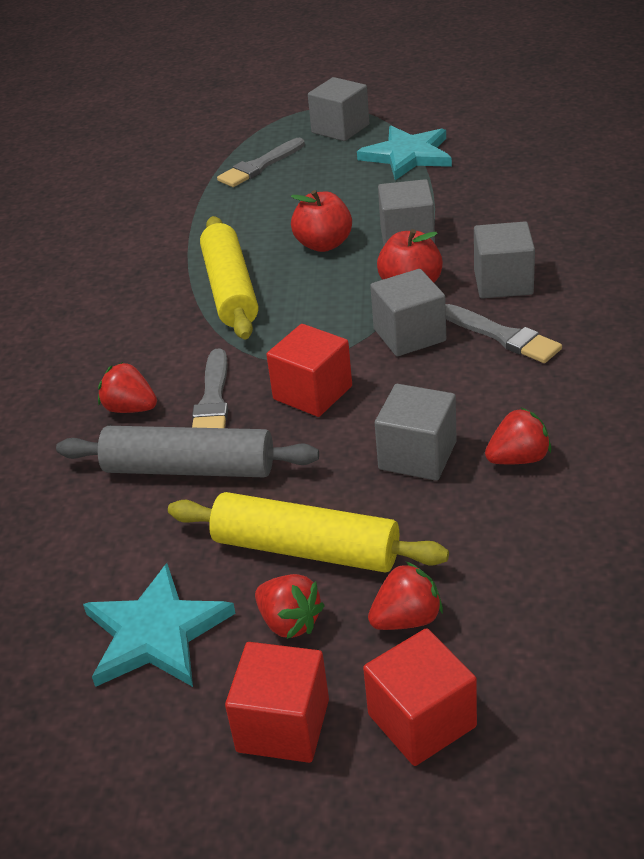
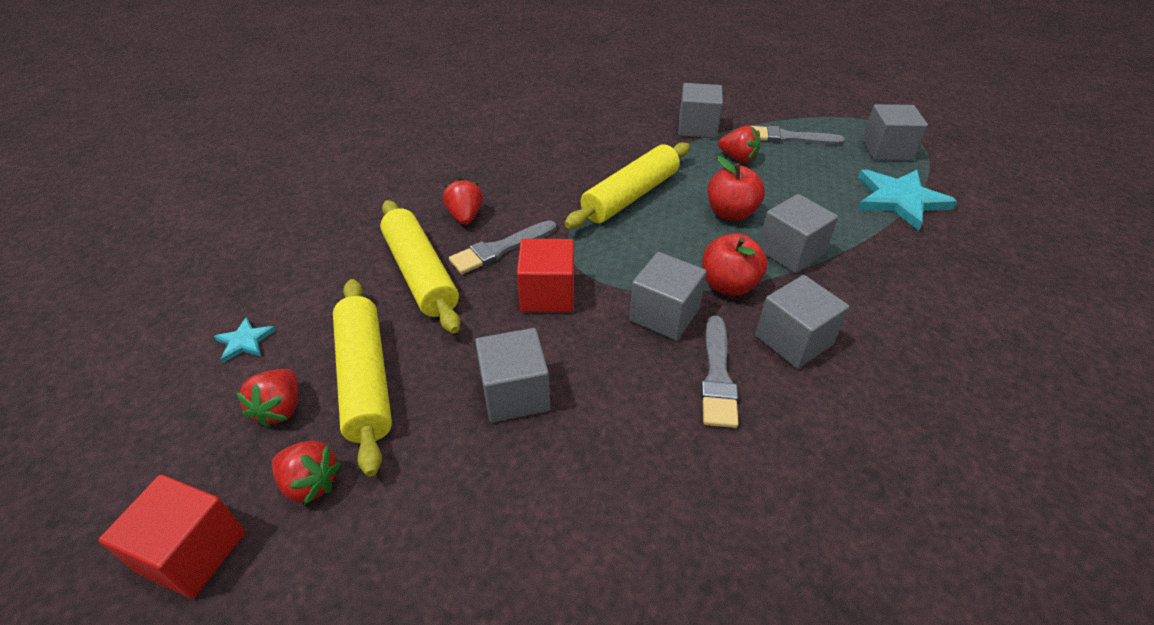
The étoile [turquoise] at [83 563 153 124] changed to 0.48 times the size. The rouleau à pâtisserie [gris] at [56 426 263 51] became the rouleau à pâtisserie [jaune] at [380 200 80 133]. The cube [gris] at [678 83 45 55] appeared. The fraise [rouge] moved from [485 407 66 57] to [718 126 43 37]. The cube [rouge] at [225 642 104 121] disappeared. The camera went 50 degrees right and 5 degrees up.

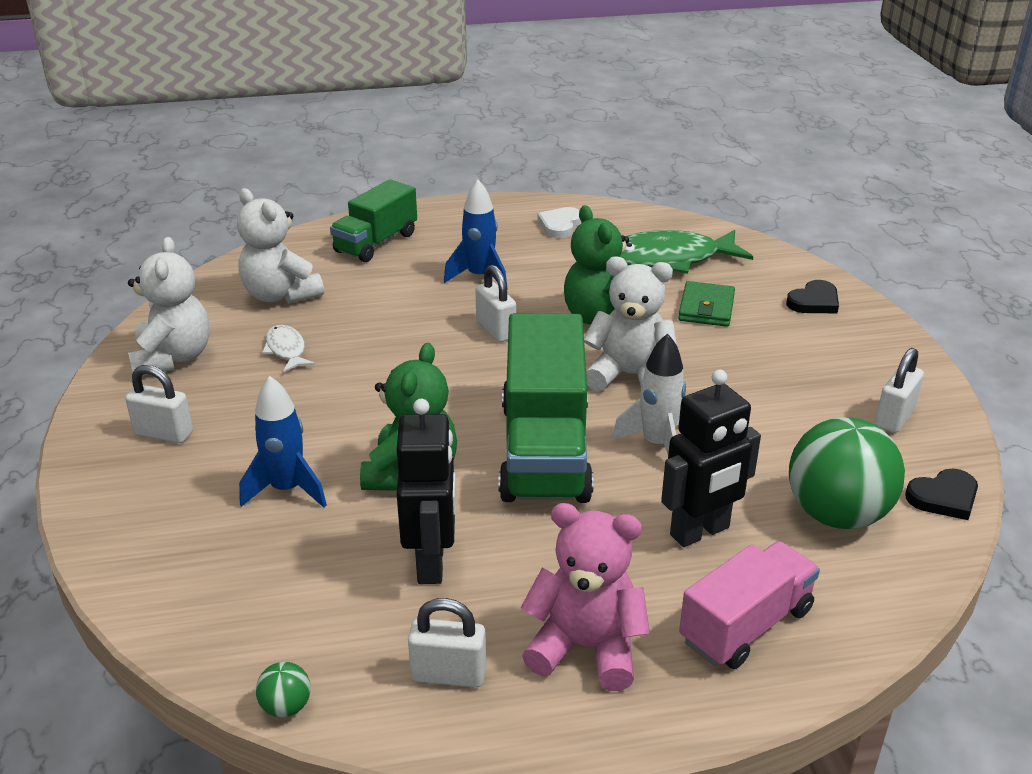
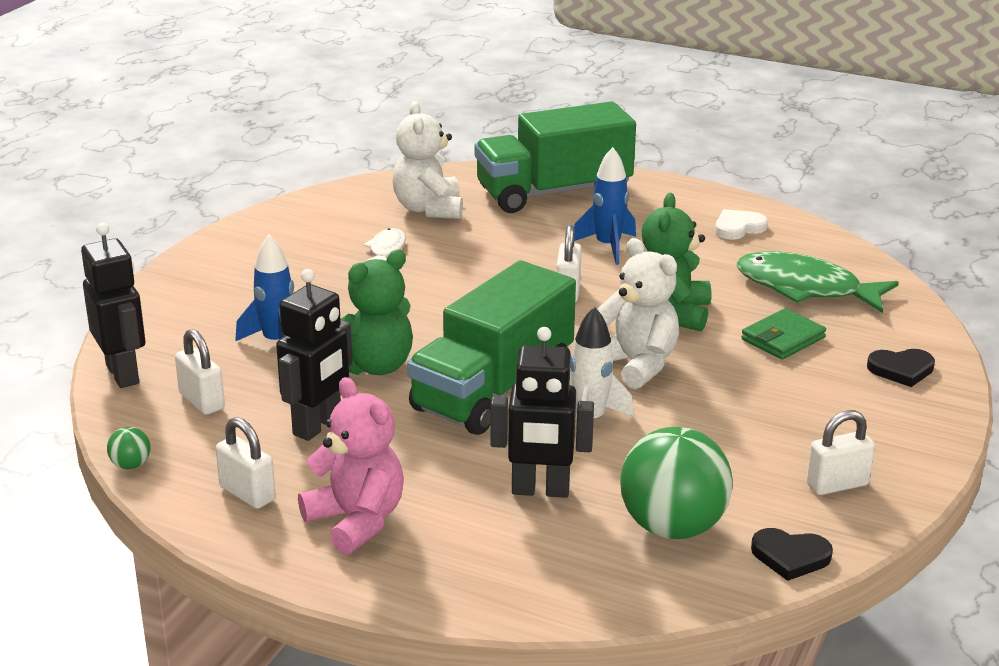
The robot [noir] at [81 223 64 165] appeared. The cadenas [blanc] moved from [125 365 68 78] to [175 329 50 86]. The camion [vert] at [330 179 87 83] changed to 1.61 times the size. The ours en peluche [blanc] at [128 237 82 138] disappeared. The camion [rose] at [679 541 141 128] disappeared. The camera went 35 degrees right and 5 degrees down.

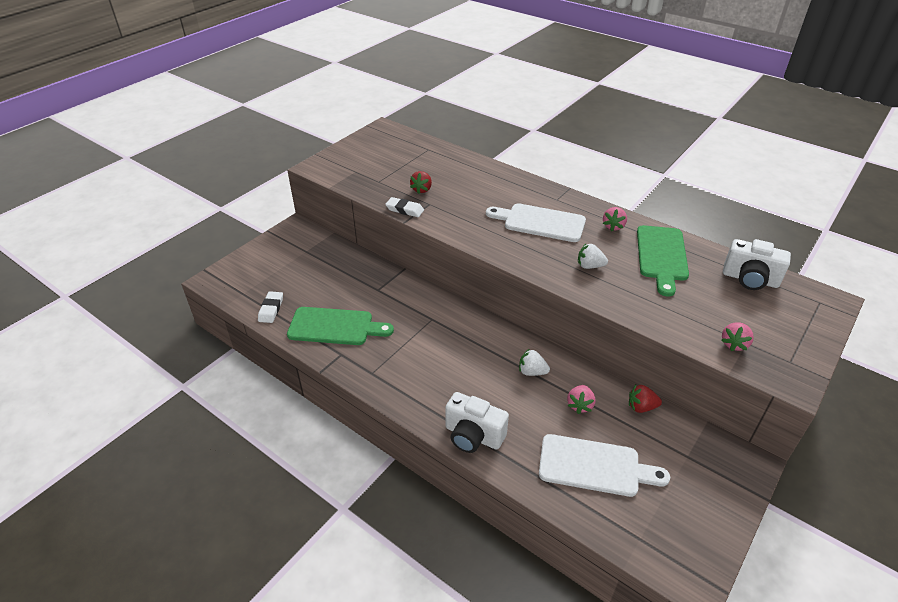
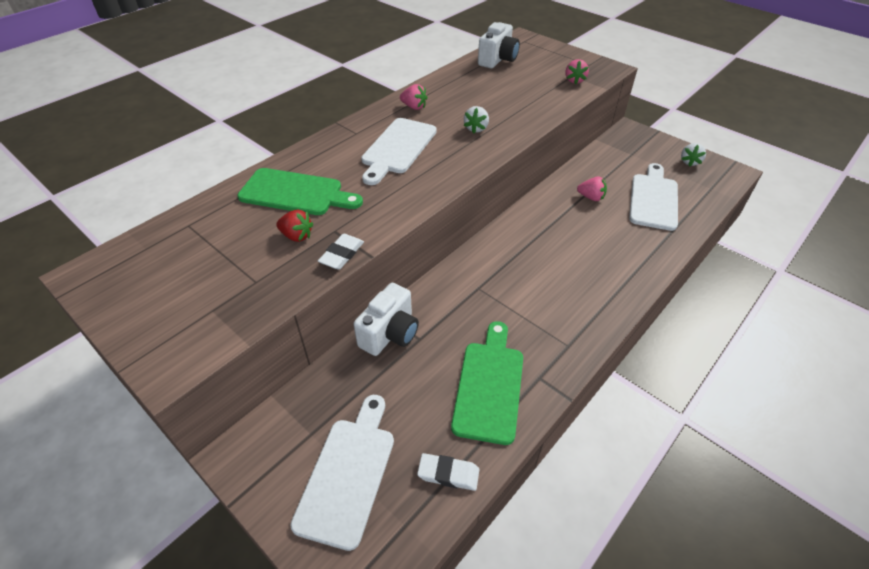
The planche à découper [vert] moved from [637 225 52 71] to [237 168 126 47]. The planche à découper [blanc] at [290 395 104 156] appeared. The appareil photo [blanc] moved from [445 392 64 61] to [353 283 66 73]. The fraise [rose] at [721 322 33 29] turned 60 degrees clockwise. The fraise [blanc] moved from [519 349 31 27] to [681 143 25 24]. The fraise [rouge] at [629 385 33 28] disappeared. The camera went 85 degrees left and 5 degrees up.

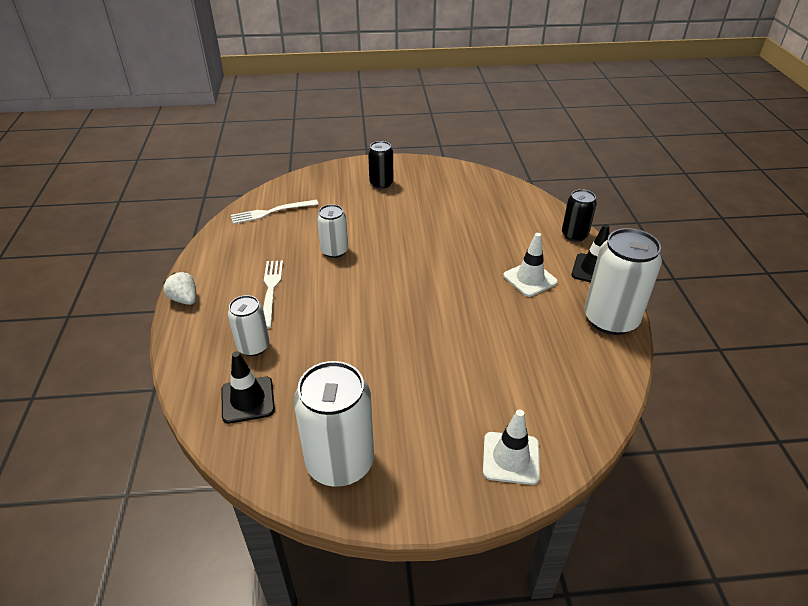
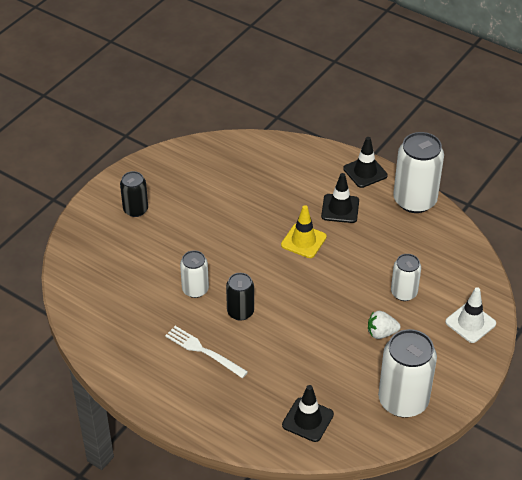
The canette [noir] moved from [562 189 35 53] to [226 273 28 48]. The cône de chantier [jaune] at [281 205 46 53] appeared. The cône de chantier [blanc] at [503 233 55 64] became the cône de chantier [noir] at [321 173 38 50]. The fraise [blanc] moved from [163 272 33 33] to [368 311 33 28]. The canette [blanc] moved from [228 295 41 61] to [391 254 30 47]. The fourchette [blanc] at [231 200 88 24] disappeared. The camera went 50 degrees left and 5 degrees up.

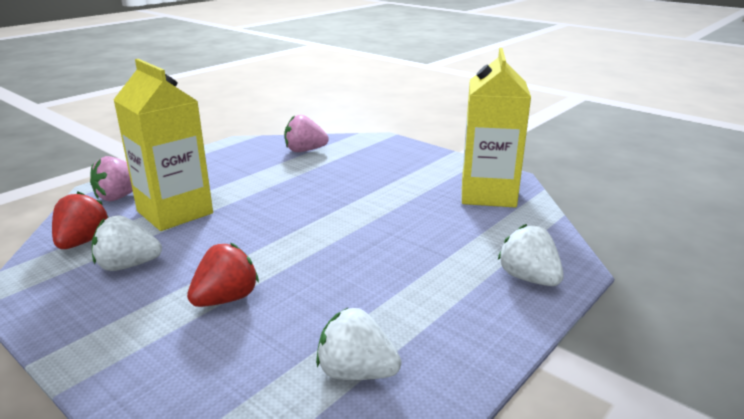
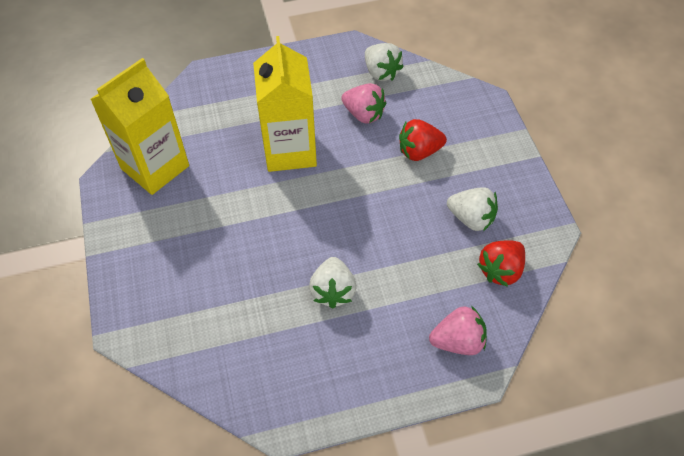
The brique de lait [jaune] moved from [113 59 100 172] to [253 36 64 136]. The fraise [blanc] moved from [498 224 66 62] to [309 257 47 51]. The fraise [rose] moved from [285 115 44 37] to [341 83 45 41]. The camera went 145 degrees left and 30 degrees up.

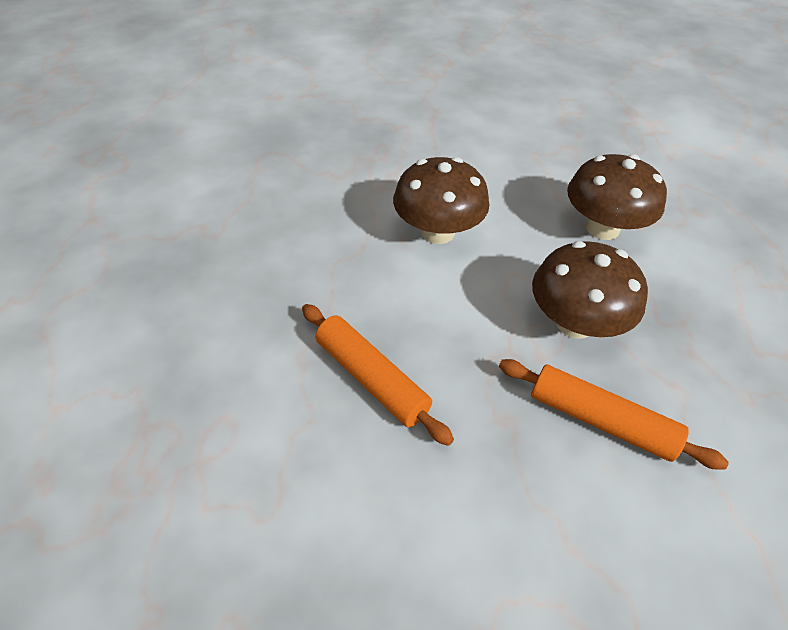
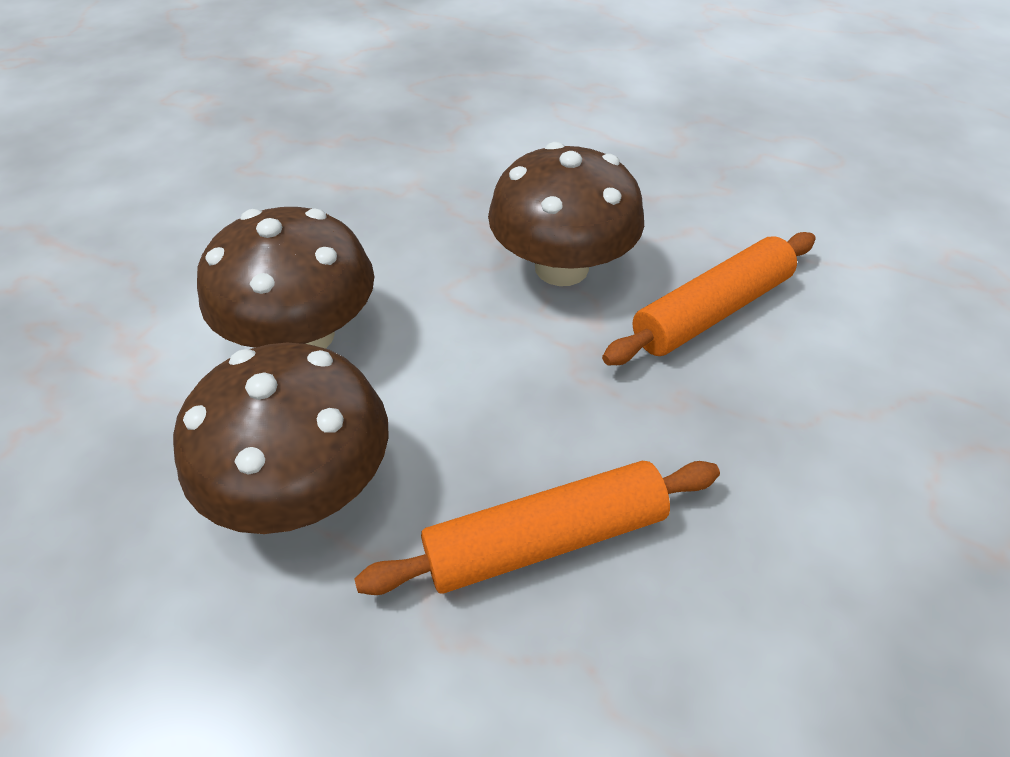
The champignon [marron] moved from [567 154 100 86] to [173 343 216 191]. The camera went 65 degrees left and 0 degrees up.

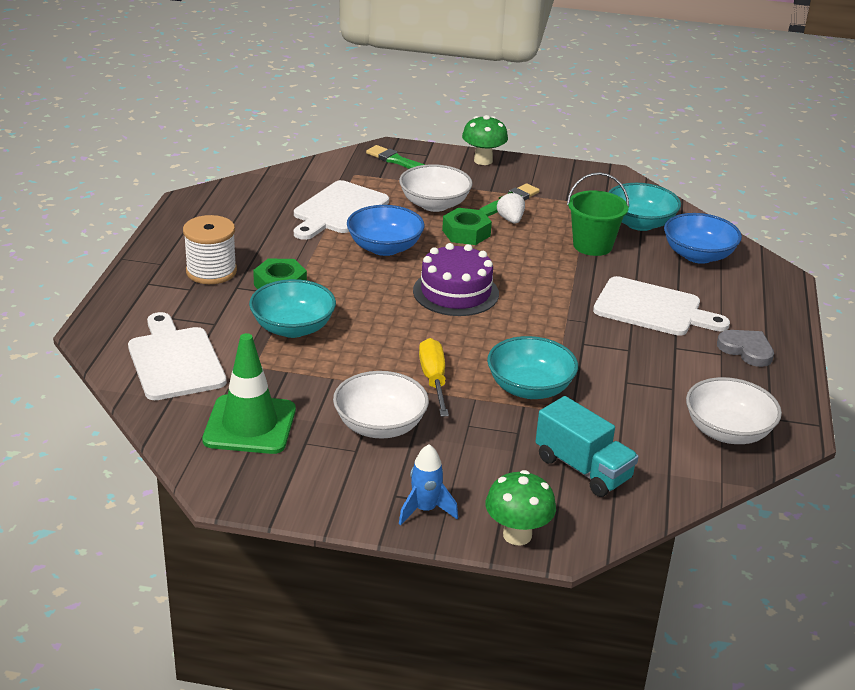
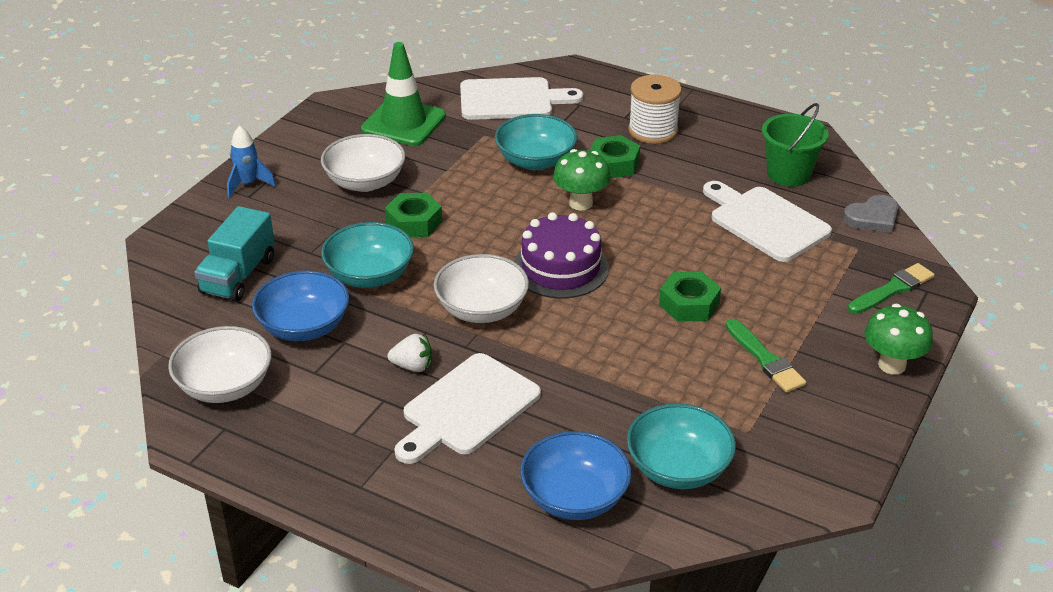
The camion [turquoise] at [535 396 104 101] turned 45 degrees counterclockwise. The bol [bleu] moved from [347 205 78 51] to [252 270 97 71]. The tournevis [jaune] at [419 338 30 79] was replaced by the écrou [vert] at [385 193 57 44]. The fraise [blanc] moved from [497 191 28 33] to [388 334 44 38]. The bol [blanc] moved from [399 164 74 48] to [434 254 95 69]. The champignon [vert] moved from [485 470 71 75] to [553 149 58 62]. The seau [vert] moved from [567 172 62 84] to [762 103 67 84]. The cœur [gris] moved from [717 330 57 37] to [843 195 55 38]. The camera went 110 degrees right and 5 degrees up.

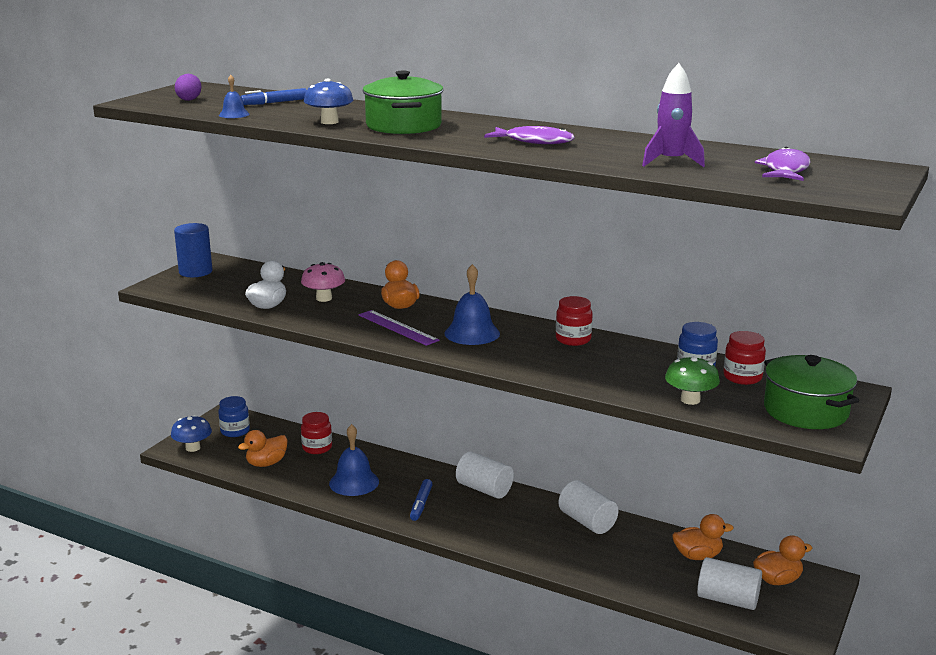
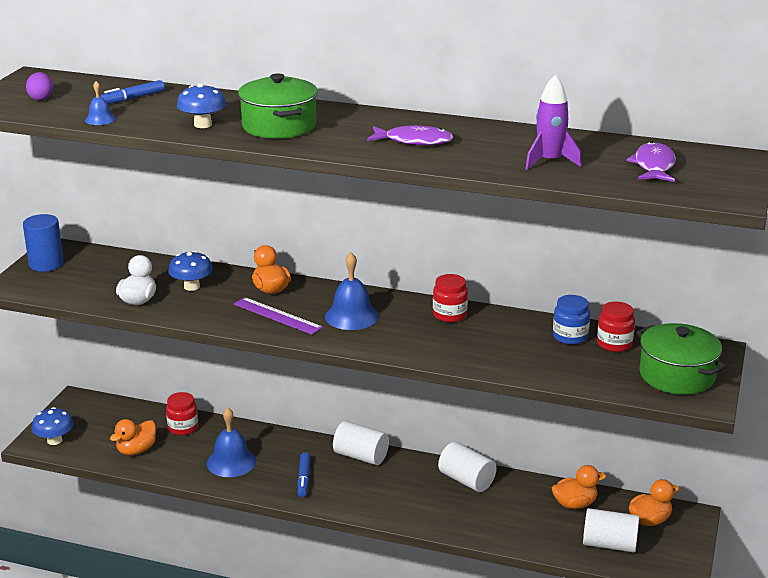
The champignon [rose] at [301 262 44 40] became the champignon [bleu] at [168 251 45 40]. The bocal [bleu] at [218 396 32 41] disappeared. The champignon [vert] at [665 356 55 49] disappeared. The camera went 10 degrees left and 5 degrees up.

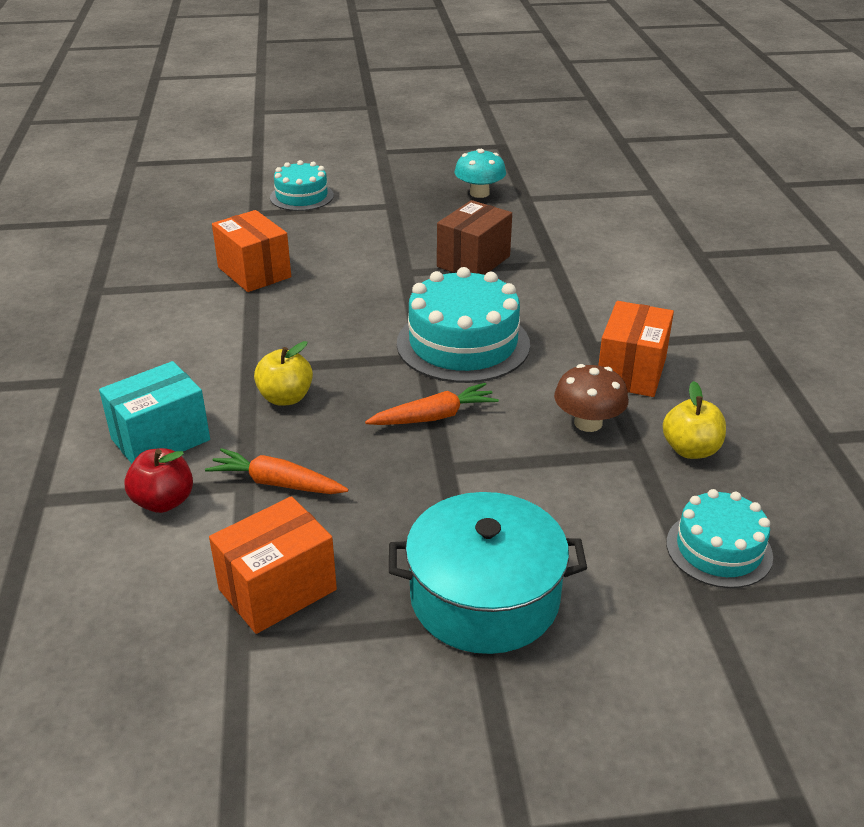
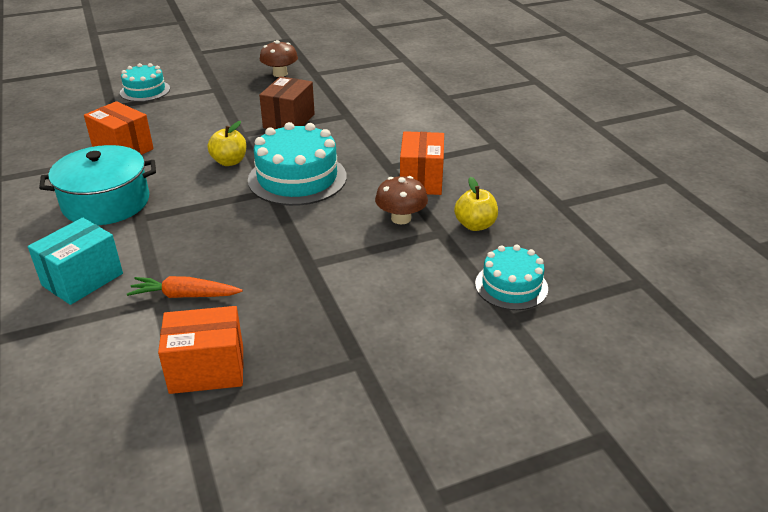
The marmite [turquoise] moved from [389 492 198 162] to [39 145 117 80]. The boîte [orange] at [209 496 128 138] turned 45 degrees clockwise. The pomme [jaune] moved from [254 341 59 65] to [208 121 38 45]. The champignon [turquoise] at [455 149 51 49] became the champignon [marron] at [260 40 38 37]. The pomme [rouge] at [124 448 69 65] disappeared. The carotte [orange] at [365 383 134 42] disappeared. The camera went 15 degrees left and 0 degrees up.

